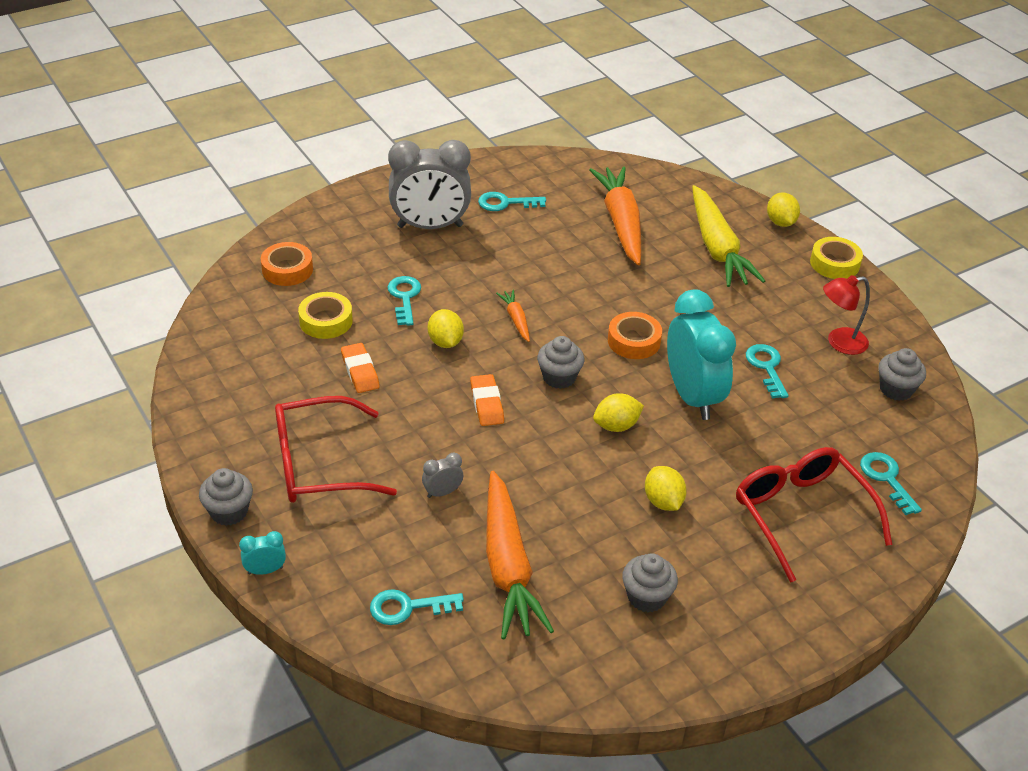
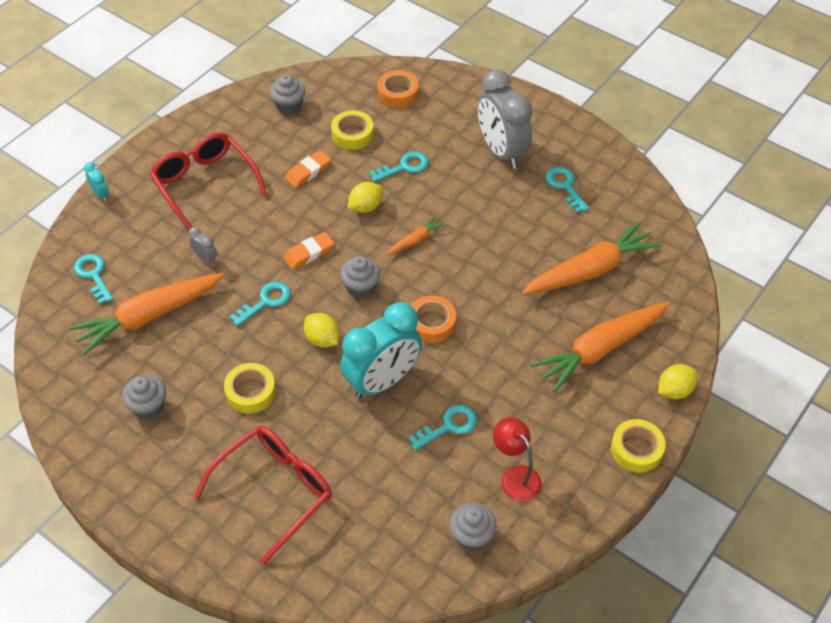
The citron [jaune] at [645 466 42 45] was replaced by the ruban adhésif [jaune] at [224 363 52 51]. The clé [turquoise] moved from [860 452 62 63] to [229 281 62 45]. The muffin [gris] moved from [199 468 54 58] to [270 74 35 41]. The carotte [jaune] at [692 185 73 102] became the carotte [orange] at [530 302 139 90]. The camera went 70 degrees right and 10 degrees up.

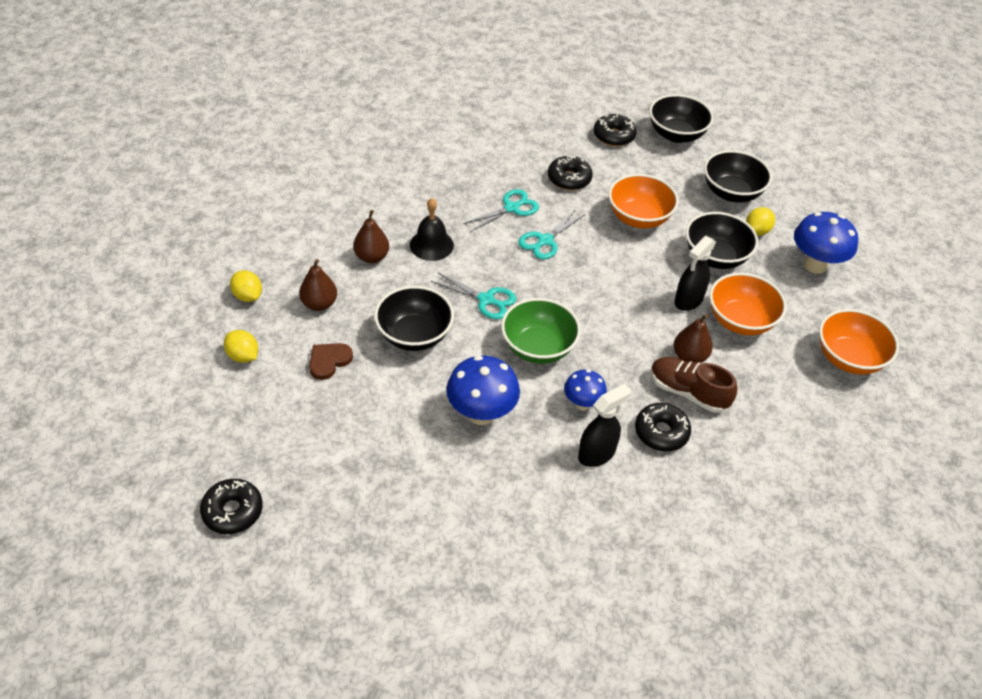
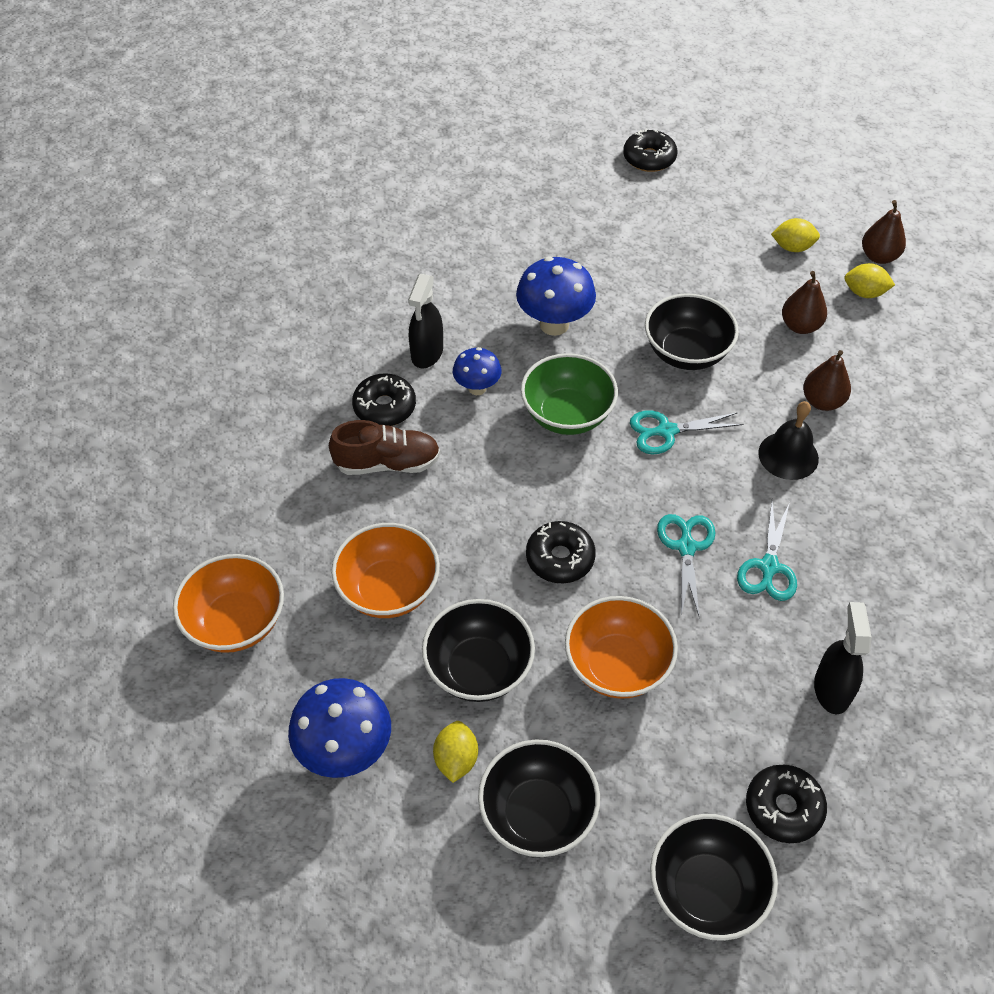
The beignet [noir] moved from [548 155 45 35] to [526 521 70 62]. The vaporisateur [noir] moved from [674 236 42 75] to [814 602 58 112]. The poire [marron] moved from [674 314 39 49] to [862 200 44 64]. The cœur [marron] at [309 343 44 37] disappeared. The camera went 145 degrees right and 5 degrees up.

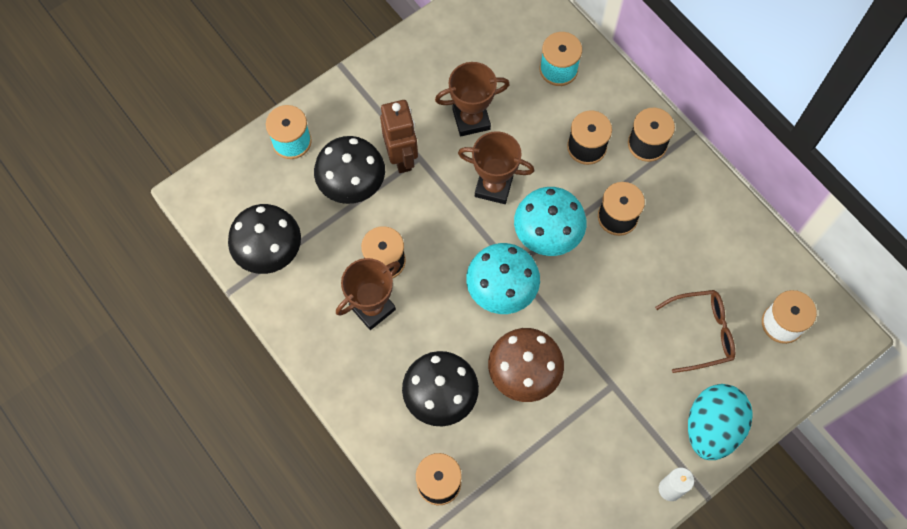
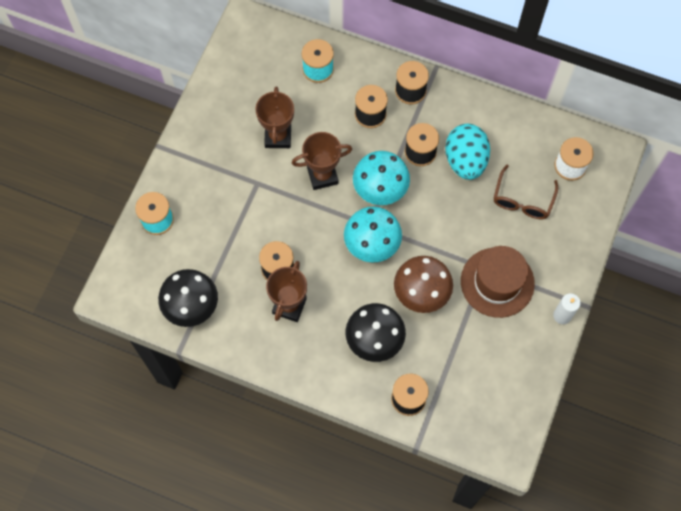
The trophée [marron] at [435 62 75 74] turned 45 degrees counterclockwise. The œuf [turquoise] moved from [688 384 65 76] to [445 124 45 56]. The chapeau [marron] at [461 246 74 72] appeared. The lunettes [marron] at [655 290 80 83] turned 150 degrees clockwise. The champignon [noir] at [314 136 71 68] disappeared. The robot [marron] at [380 100 38 73] disappeared. The camera went 30 degrees left and 0 degrees up.

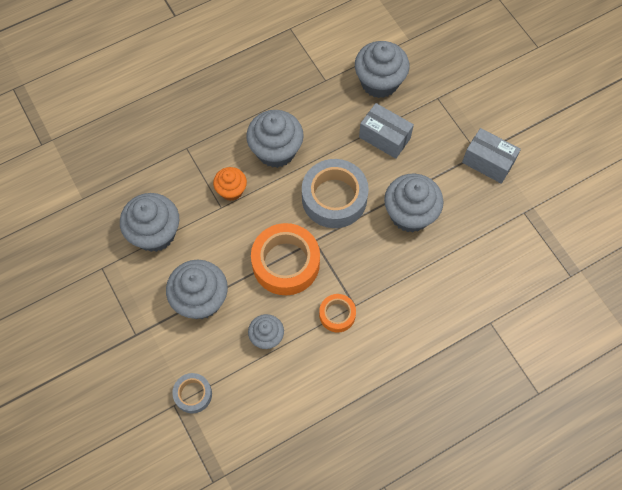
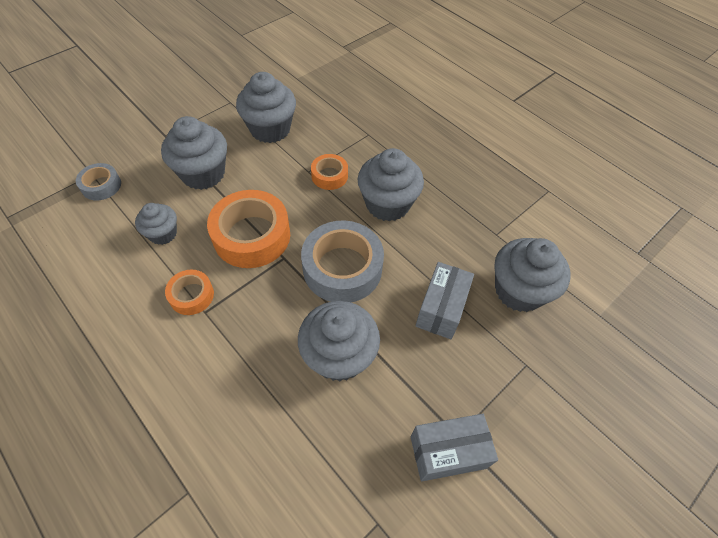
The muffin [orange] at [213 167 34 34] was replaced by the ruban adhésif [orange] at [311 154 37 36]. The boîte [gris] at [462 128 59 56] turned 60 degrees clockwise. The camera went 75 degrees right and 10 degrees down.

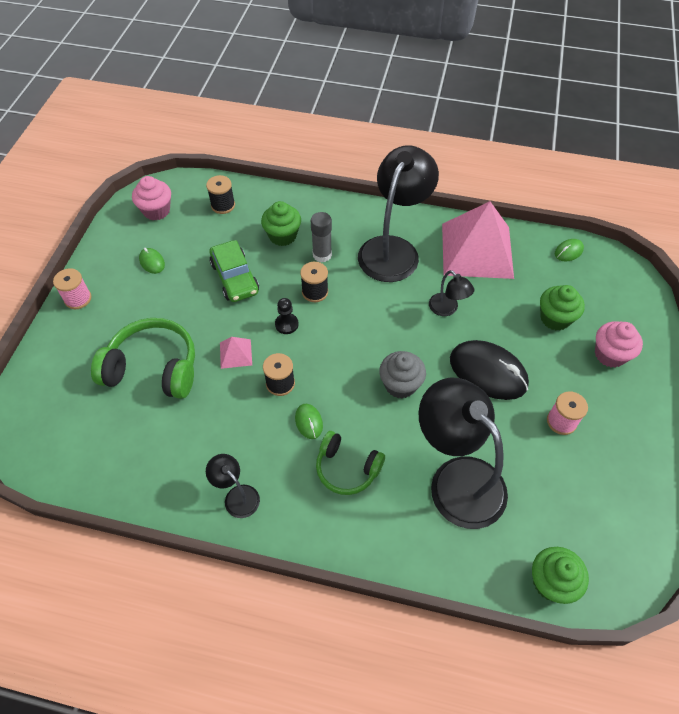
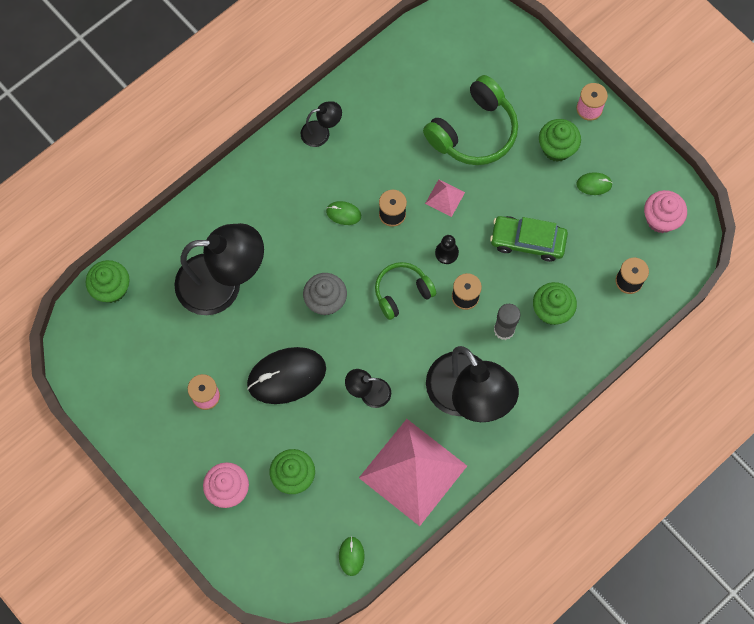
The casque audio [vert] moved from [316 431 69 64] to [375 262 61 58]. The muffin [vert] at [539 119 42 43] appeared. The camera went 125 degrees right and 15 degrees up.

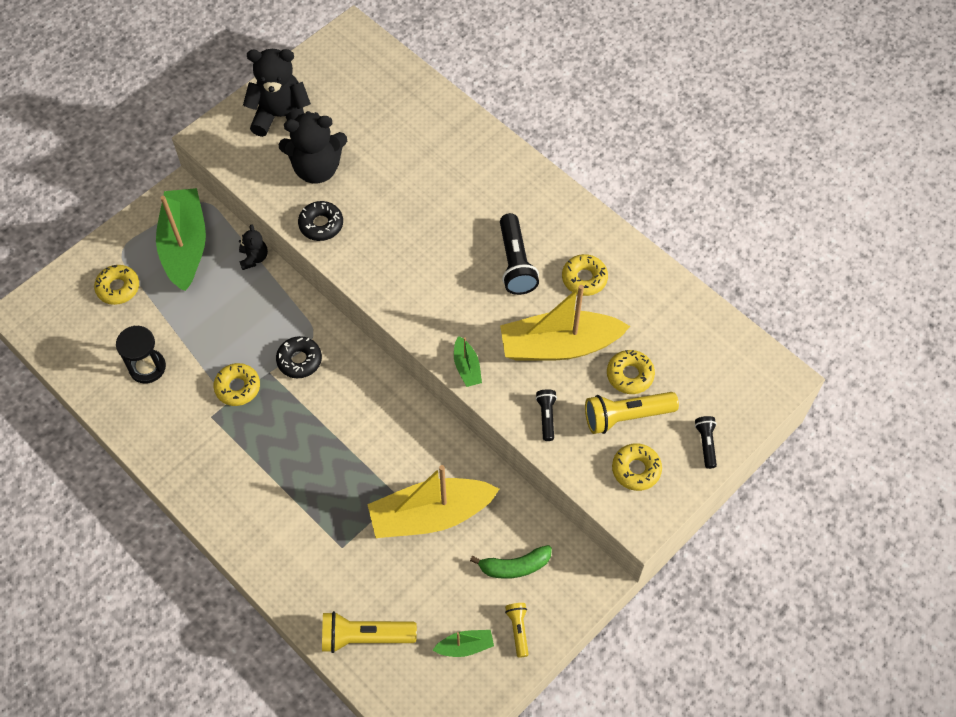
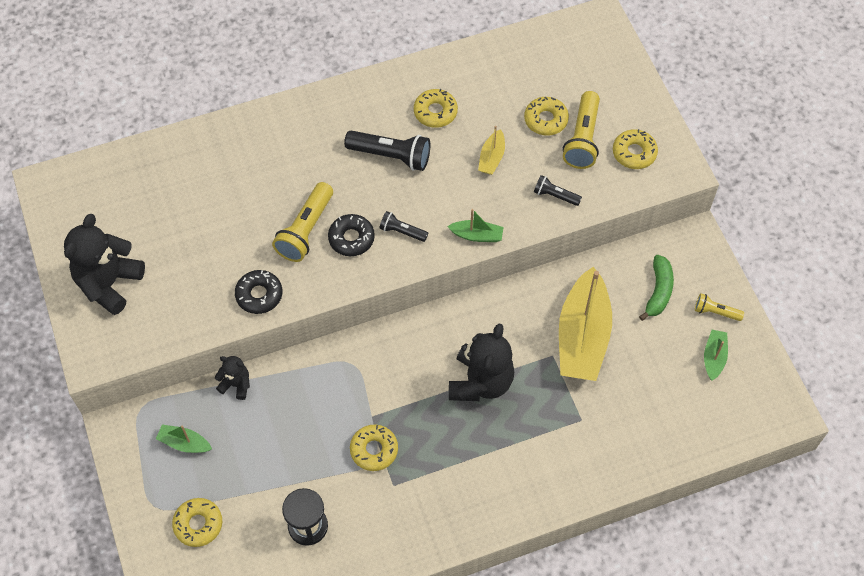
The bateau [vert] at [156 188 50 103] changed to 0.44 times the size. The lampe de poche [jaune] moved from [322 611 95 42] to [272 182 61 80]. The beignet [noir] moved from [276 336 46 42] to [328 214 47 42]. The lampe de poche [noir] moved from [695 416 22 53] to [379 211 49 31]. The ours en peluche [noir] moved from [278 111 69 72] to [449 324 65 77]. The bateau [jaune] at [500 285 130 76] changed to 0.44 times the size. The camera went 65 degrees left and 0 degrees up.

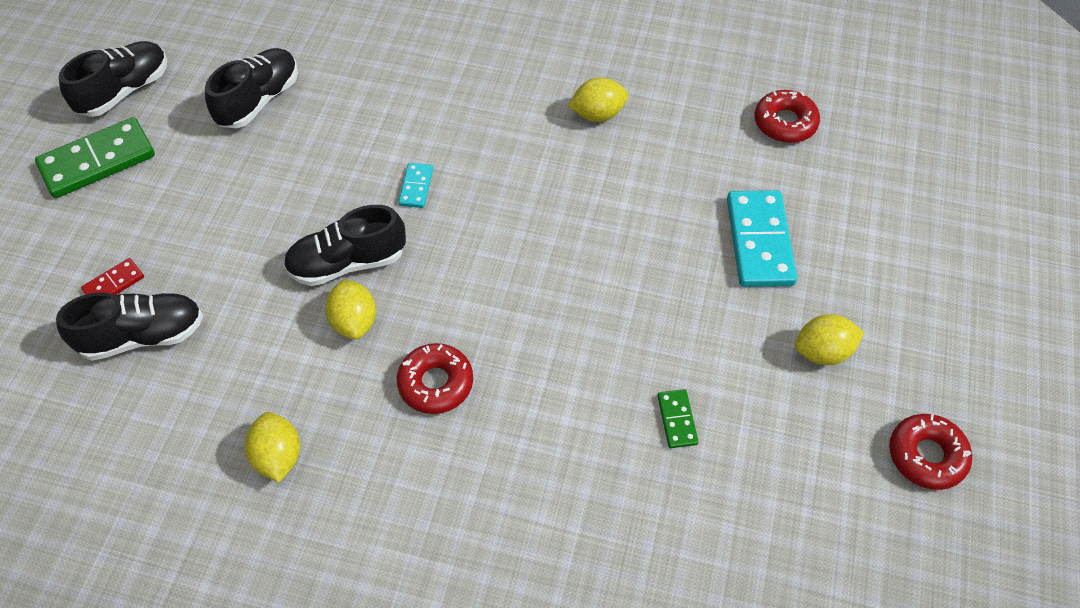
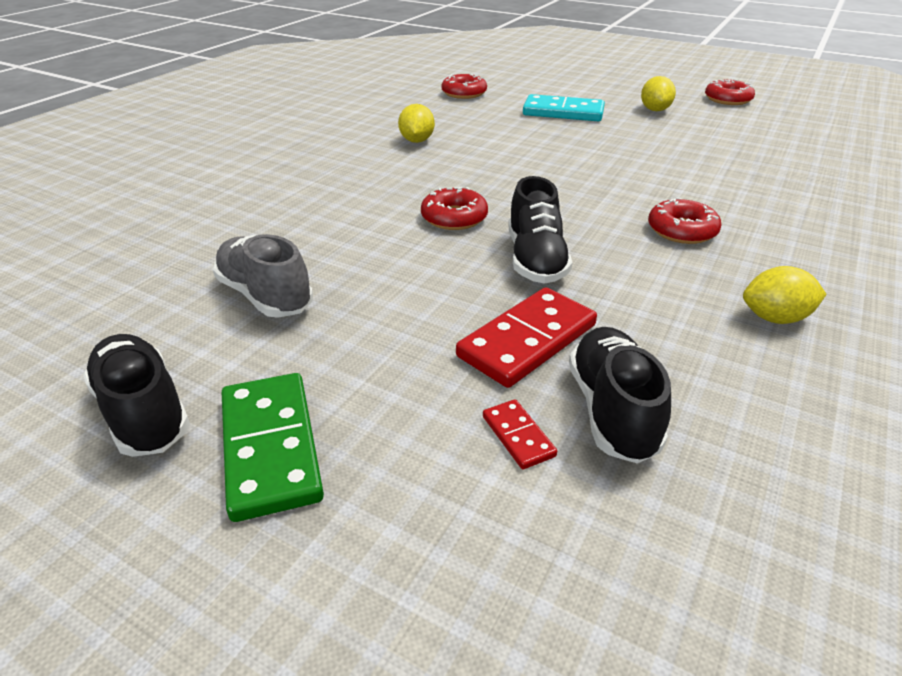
The chaussure [noir] at [205 48 93 80] became the chaussure [gris] at [213 234 100 84]. The domino [turquoise] at [398 163 35 45] was replaced by the beignet [rouge] at [421 187 67 43]. The domino [rouge] at [456 287 141 101] appeared. The citron [jaune] at [325 279 51 61] disappeared. The domino [vert] at [657 389 42 59] disappeared. The camera went 75 degrees left and 20 degrees down.

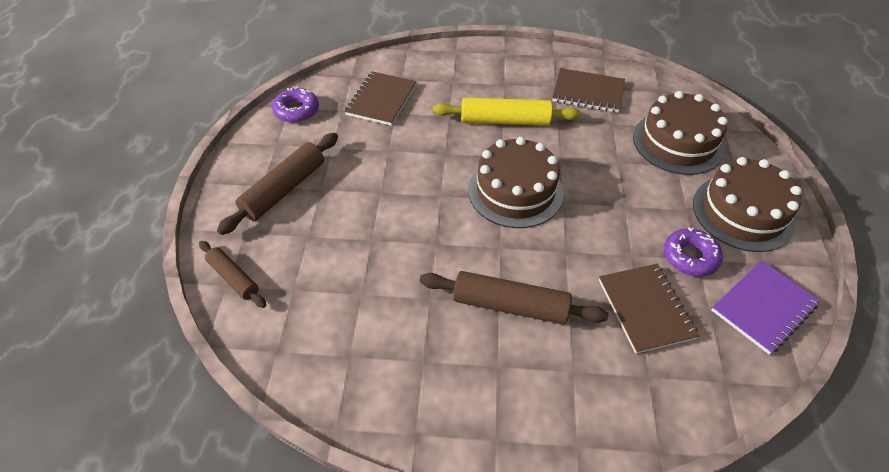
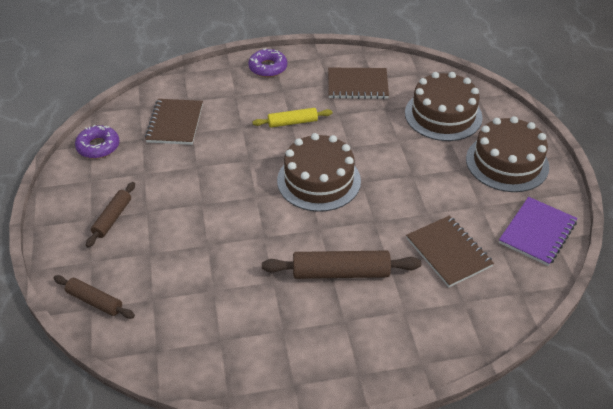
The rouleau à pâtisserie [marron] at [217 133 121 102] changed to 0.61 times the size. The beignet [violet] moved from [664 227 59 50] to [248 48 39 29]. The rouleau à pâtisserie [jaune] at [433 98 148 28] changed to 0.61 times the size. The camera went 15 degrees left and 5 degrees down.

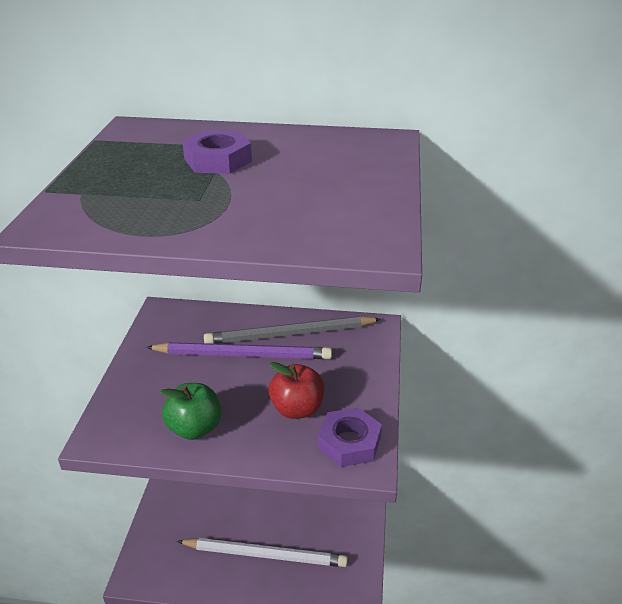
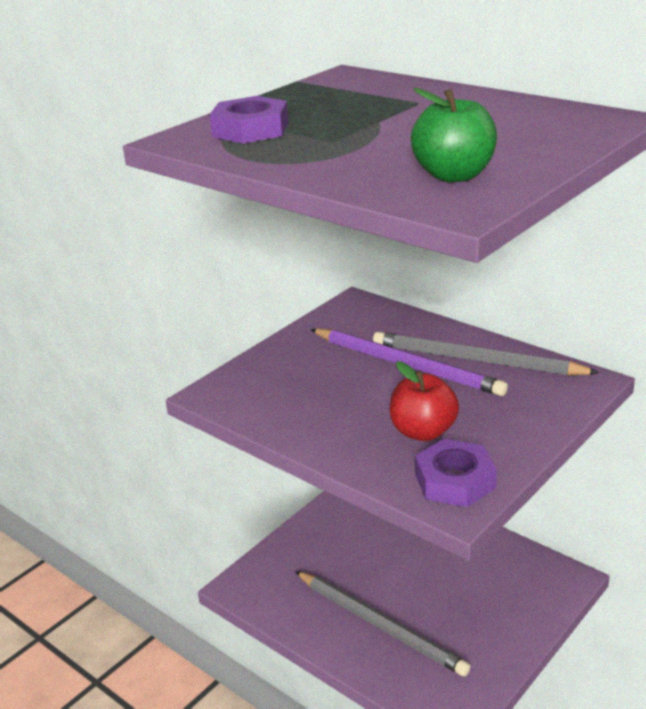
The écrou [violet] moved from [182 130 70 44] to [210 96 79 48]. The crayon [blanc] at [177 538 171 29] became the crayon [gris] at [295 571 176 105]. The pomme [vert] moved from [160 383 61 57] to [411 88 86 94]. The camera went 35 degrees right and 5 degrees down.

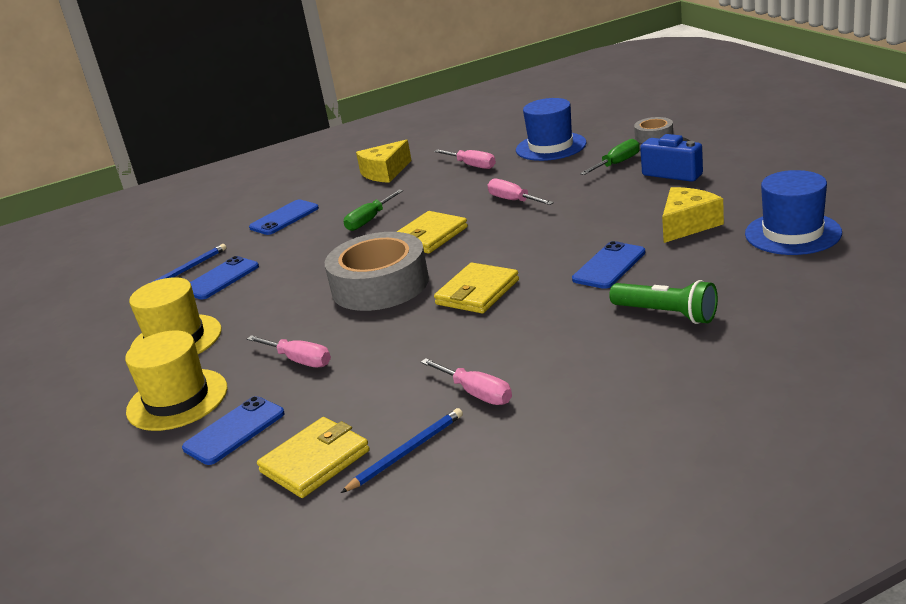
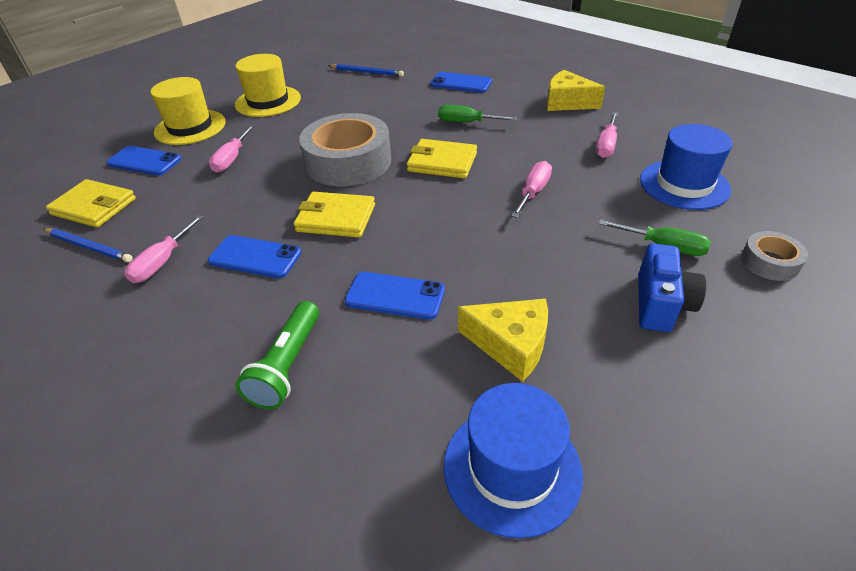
The téléphone [bleu] moved from [190 256 69 44] to [208 235 93 43]. The camera went 65 degrees right and 15 degrees up.

